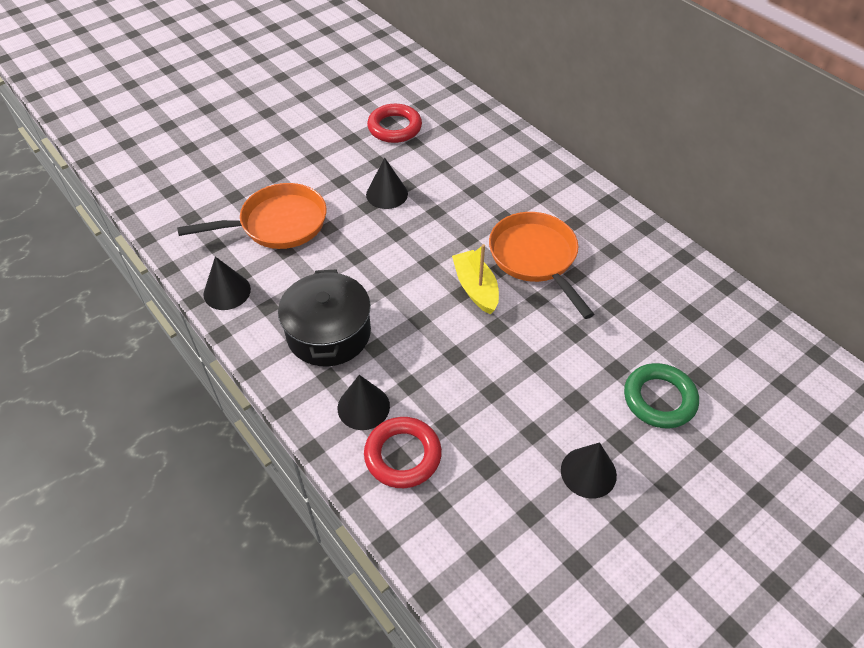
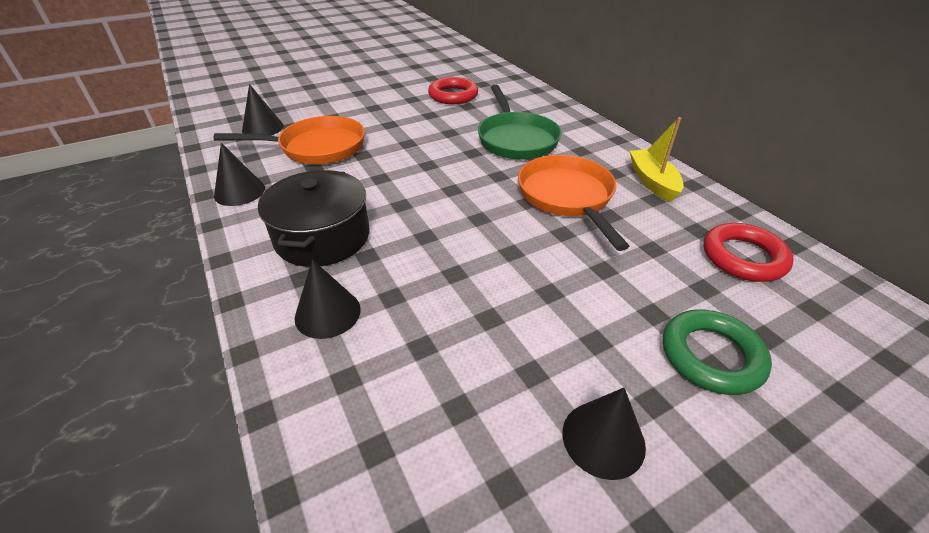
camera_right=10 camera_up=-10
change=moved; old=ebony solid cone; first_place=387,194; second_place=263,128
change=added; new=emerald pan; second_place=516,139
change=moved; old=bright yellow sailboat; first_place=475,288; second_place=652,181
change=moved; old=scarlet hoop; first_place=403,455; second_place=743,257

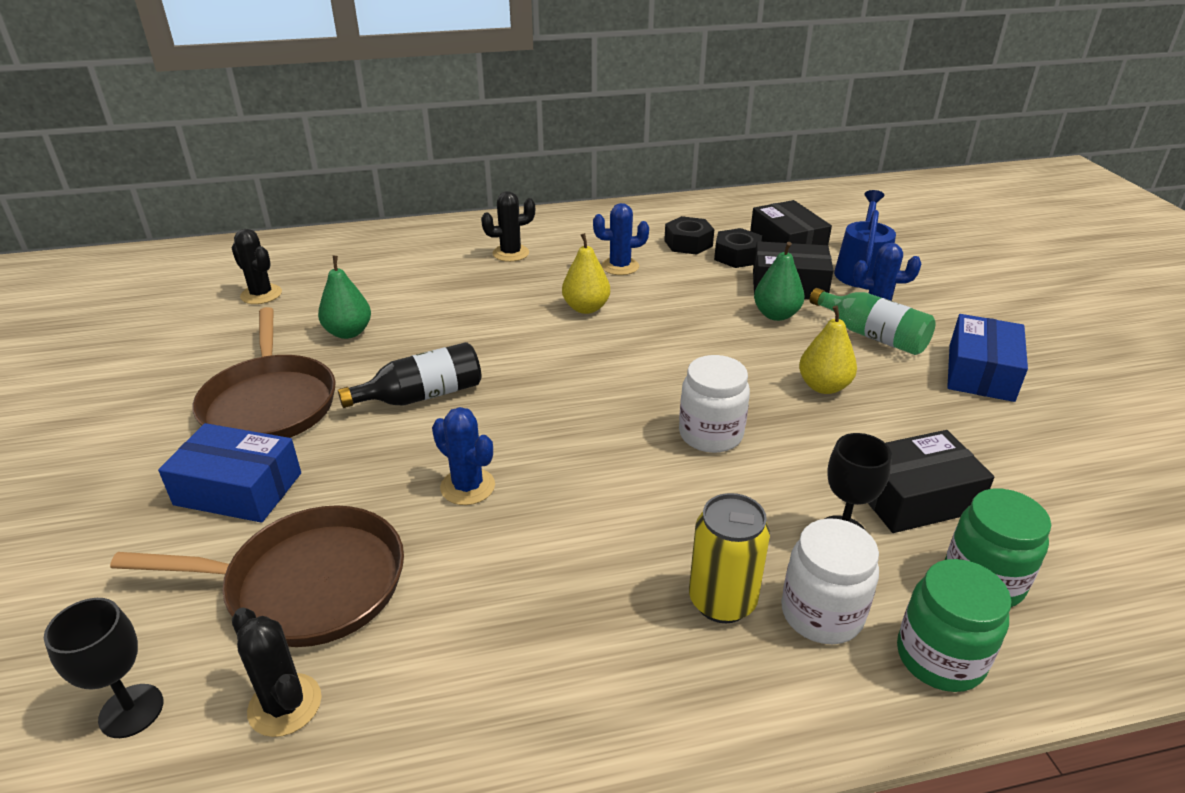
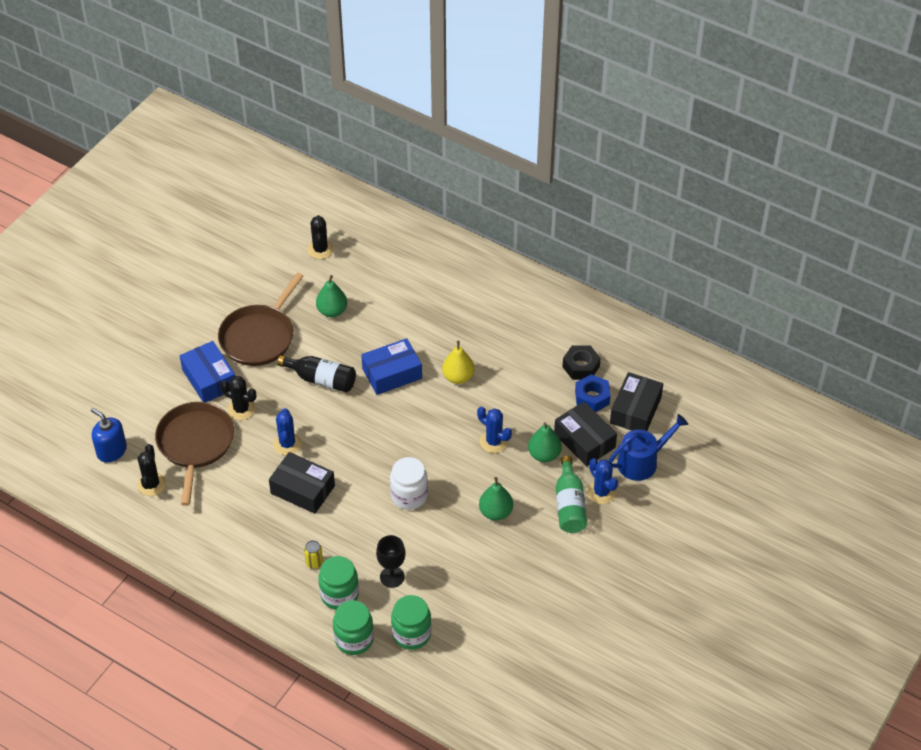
camera_right=45 camera_up=15
change=replaced; old=ebony wine glass; new=blue pump bottle; first_place=131,711; second_place=111,451
change=turned; old=russet pan; first_place=308,584; second_place=195,444; degrees=-135
change=moved; old=ebony saguaro cactus; first_place=511,253; second_place=241,409
change=moved; old=ebony box; first_place=915,497; second_place=302,489
change=resized; old=bright yellow soda can; first_place=722,601; second_place=314,563; factor=0.54
change=recoloured; old=pure white jar; new=emerald jar; first_place=821,614; second_place=339,595
change=moved; old=blue box; first_place=980,372; second_place=392,373
change=moved; old=blue saguaro cactus; first_place=620,266; second_place=493,442
change=recoloured; old=bright yellow toy pear; new=emerald toy pear; first_place=823,386; second_place=495,512
change=recoloured; old=ebony hex nut; new=blue hex nut; first_place=737,256; second_place=592,397

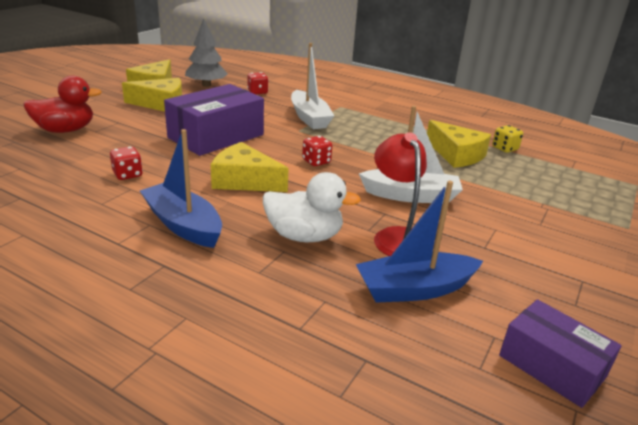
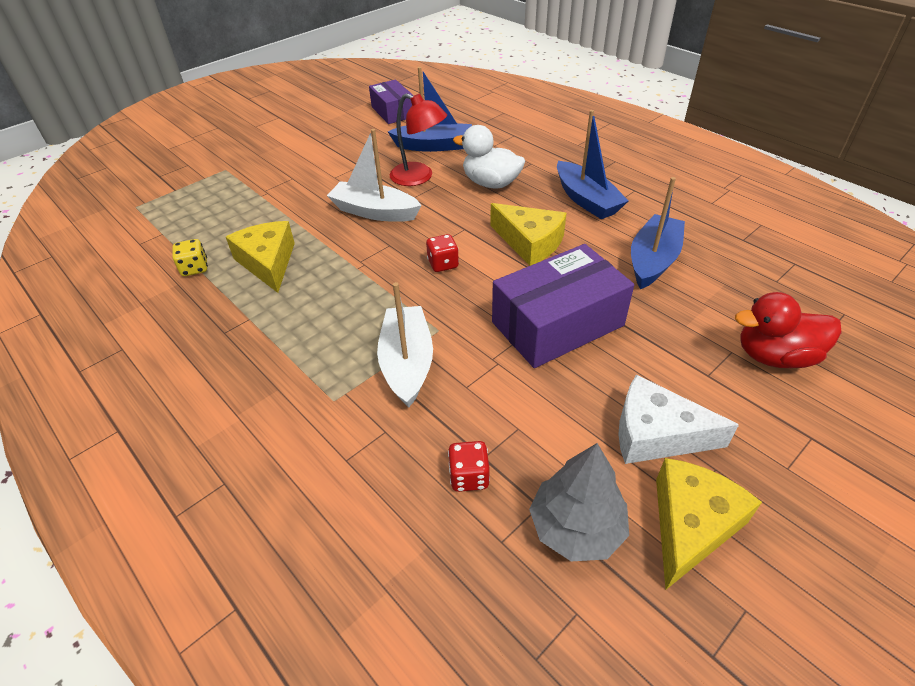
camera_right=-160 camera_up=15
change=turned; old=scarlet reading lamp; first_place=396,236; second_place=419,177; degrees=-60
change=recoloured; old=bright yellow piece of cheese; new=pure white piece of cheese; first_place=161,104; second_place=656,434
change=replaced; old=scarlet game die; new=blue sailboat; first_place=127,174; second_place=653,260

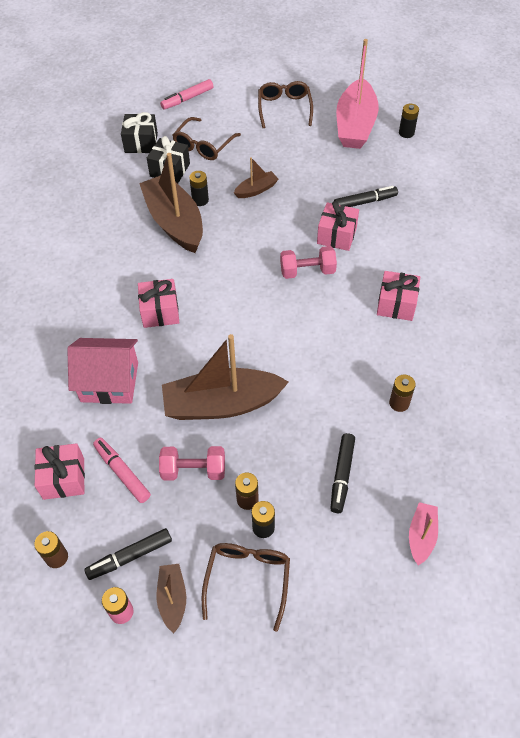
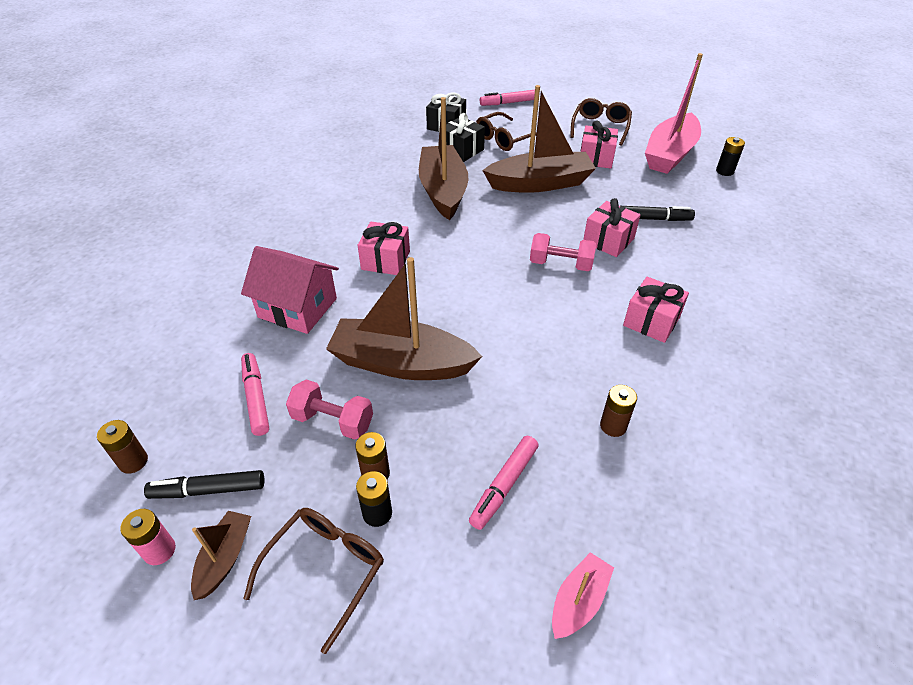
camera_right=20 camera_up=-10
change=recoloured; old=ebony marker pen; new=pink marker pen; first_place=342,475; second_place=504,486
change=resized; old=russet sailboat; first_place=256,190; second_place=539,183; factor=2.12
change=moved; old=pink wrapped gift; first_place=64,478; second_place=596,158
change=removed; old=ebony AA battery; first_place=200,200

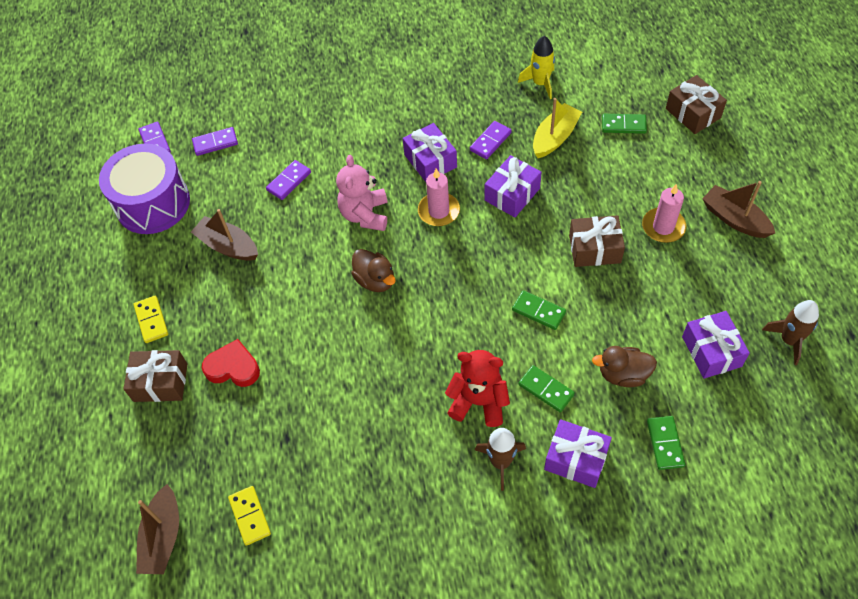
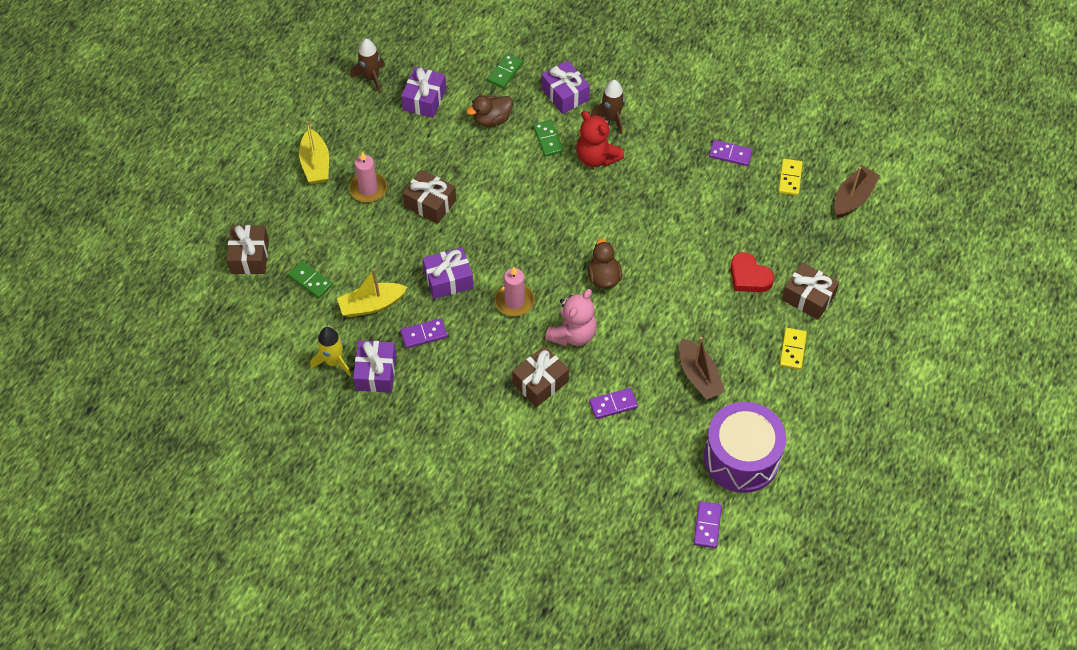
camera_right=-150 camera_up=0
change=recoloured; old=russet sailboat; new=bright yellow sailboat; first_place=734,219; second_place=315,164
change=moved; old=purple wrapped gift; first_place=430,161; second_place=376,373
change=turned; old=russet toy duck; first_place=623,374; second_place=492,119; degrees=120
change=added; new=russet wrapped gift; second_place=540,382
change=moved; old=purple domino; first_place=215,143; second_place=730,154
change=removed; old=emerald domino; first_place=538,311

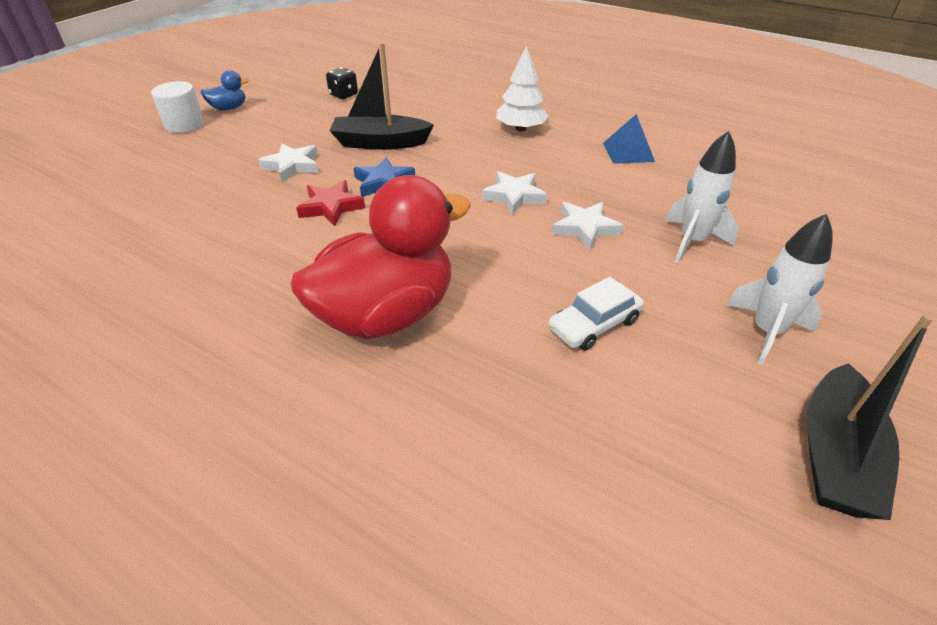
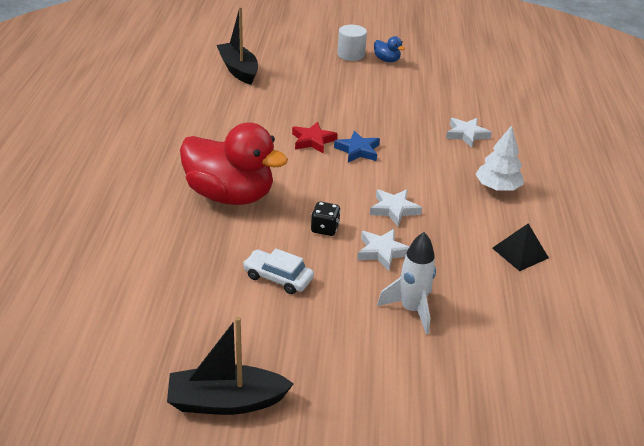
camera_right=60 camera_up=-5
change=moved; old=ebony sailboat; first_place=380,143; second_place=238,70
change=moved; old=ebony game die; first_place=343,95; second_place=325,229
change=moved; old=pure white five-pointed star; first_place=292,166; second_place=466,134
change=recoloured; old=blue pyramid; new=ebony pyramid; first_place=628,152; second_place=520,253
change=removed; old=pure white spaceship; first_place=766,332

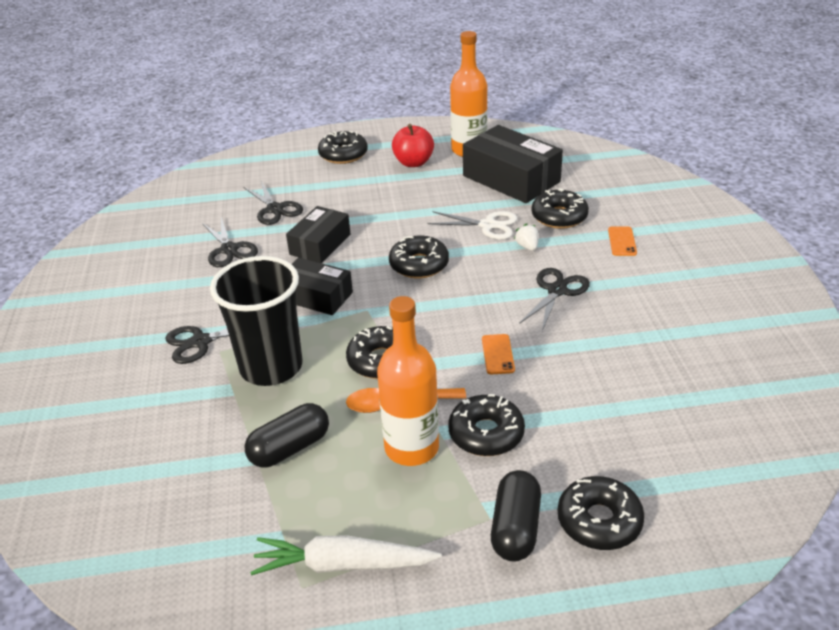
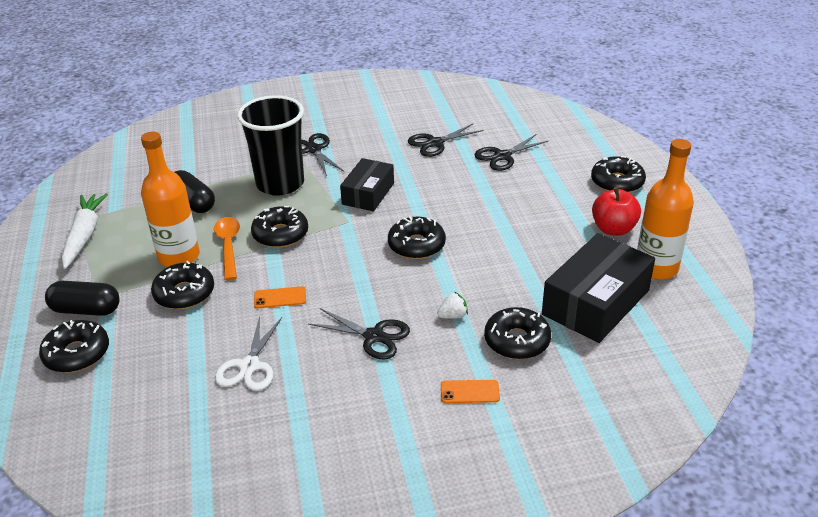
camera_right=85 camera_up=0
change=moved; old=pure white pair of scissors; first_place=488,225; second_place=249,366
change=removed; old=ebony box; first_place=320,244

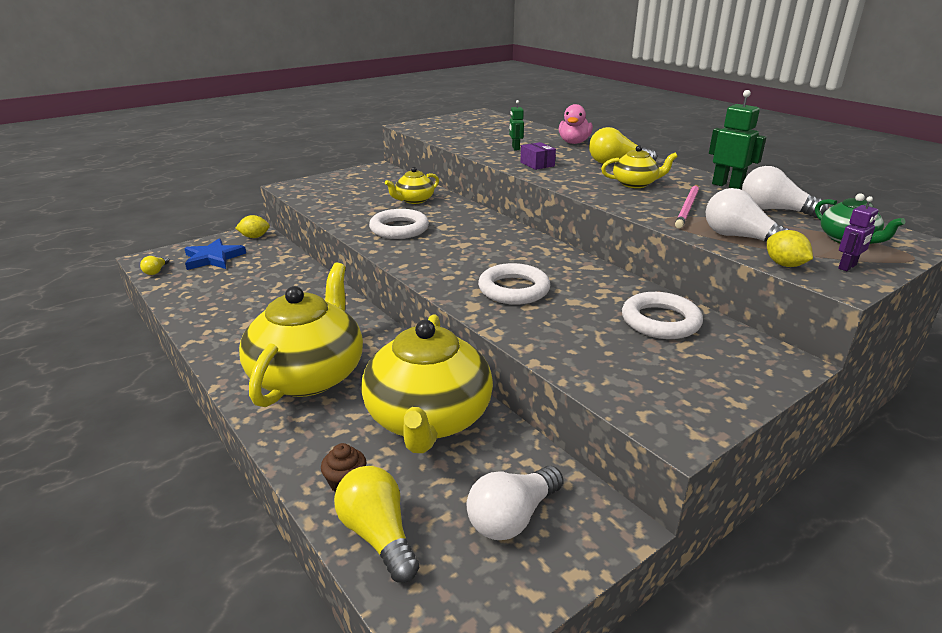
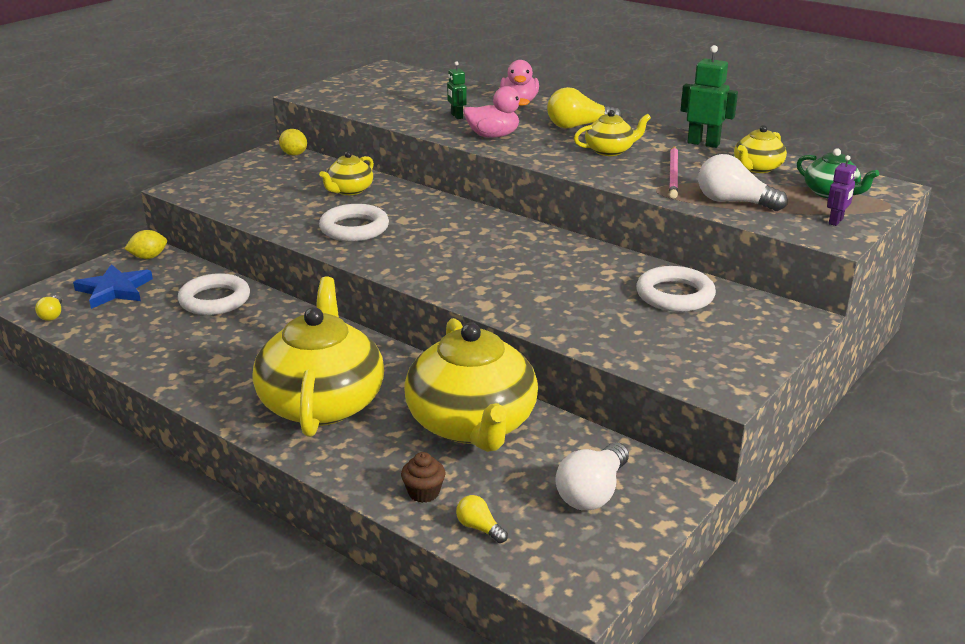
camera_right=-15 camera_up=0
change=moved; old=pure white hoop; first_place=514,289; second_place=215,300
change=moved; old=bright yellow citrus fruit; first_place=784,265; second_place=294,154
change=resized; old=bright yellow light bulb; first_place=378,535; second_place=479,528; factor=0.52
change=replaced; old=purple box; new=pink toy duck; first_place=537,164; second_place=493,136
change=replaced; old=pure white light bulb; new=bright yellow china teapot; first_place=774,210; second_place=757,168

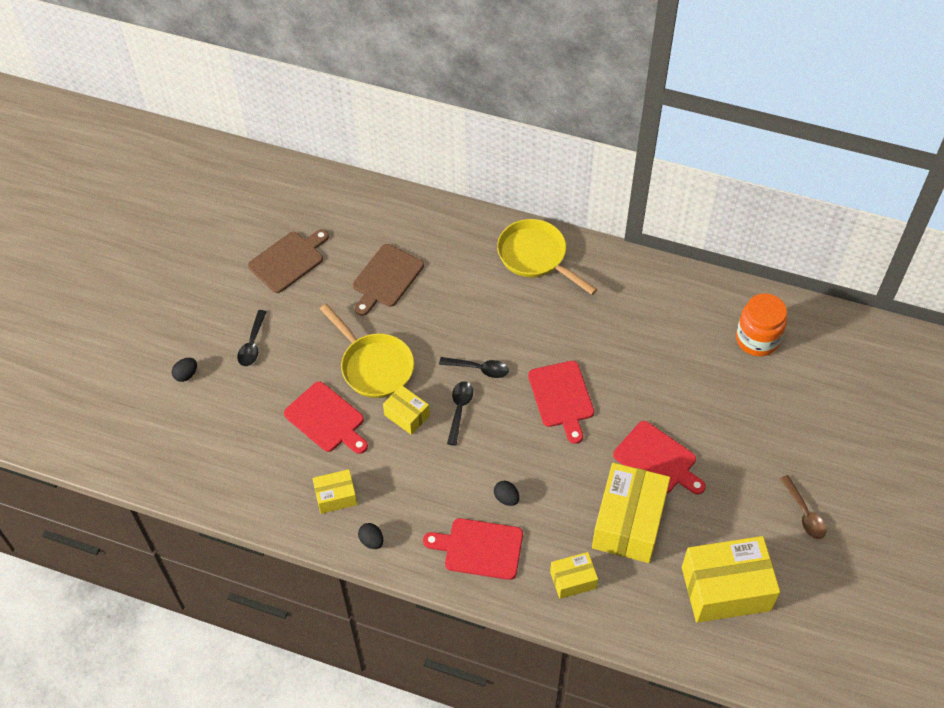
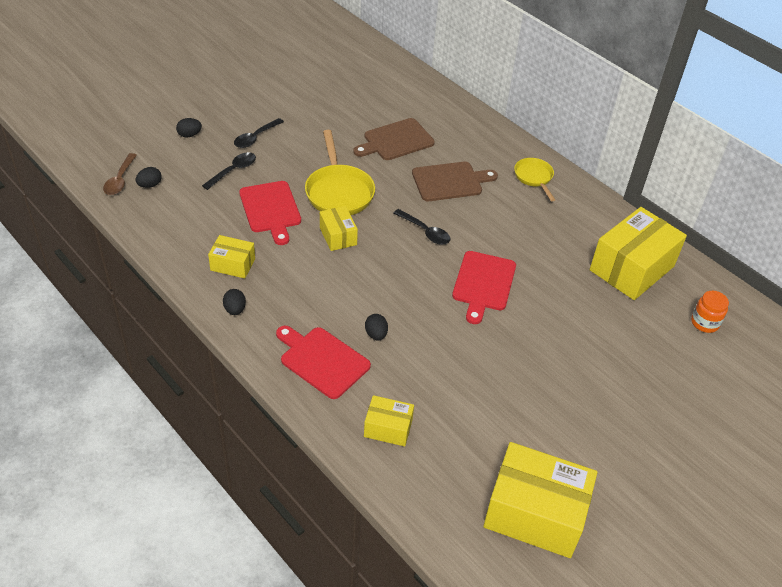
camera_right=25 camera_up=-10
change=moved; old=russet spoon; first_place=804,513; second_place=120,180
change=added; new=ebony toy egg; second_place=150,185
change=moved; old=ebony spoon; first_place=459,410; second_place=233,170
change=moved; old=russet chopping board; first_place=289,260; second_place=450,181
change=resized; old=bright yellow pan; first_place=536,257; second_place=534,178; factor=0.59
change=moved; old=bright yellow box; first_place=628,523; second_place=631,268
change=resized; old=orange-coloured jar; first_place=757,339; second_place=704,323; factor=0.61
change=removed; old=scarlet chopping board; first_place=657,460

